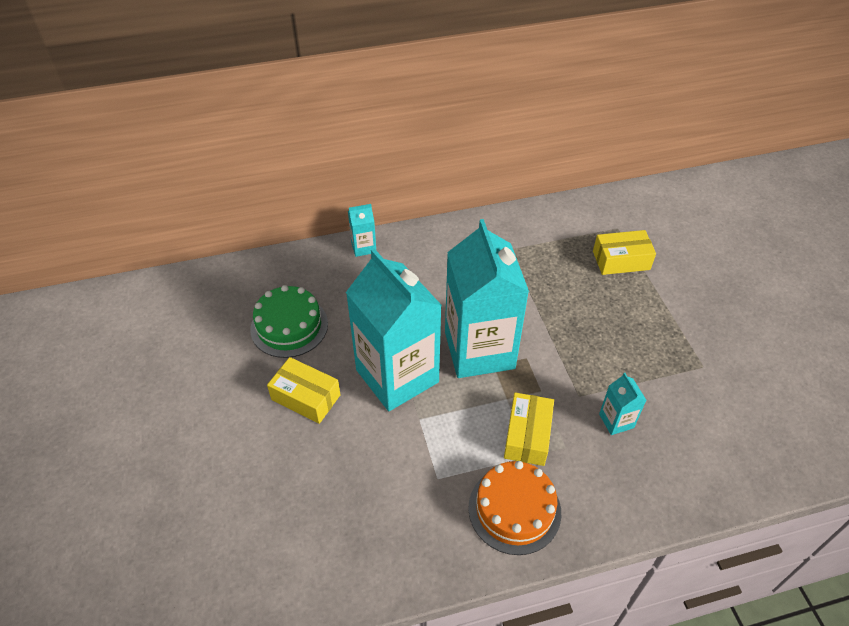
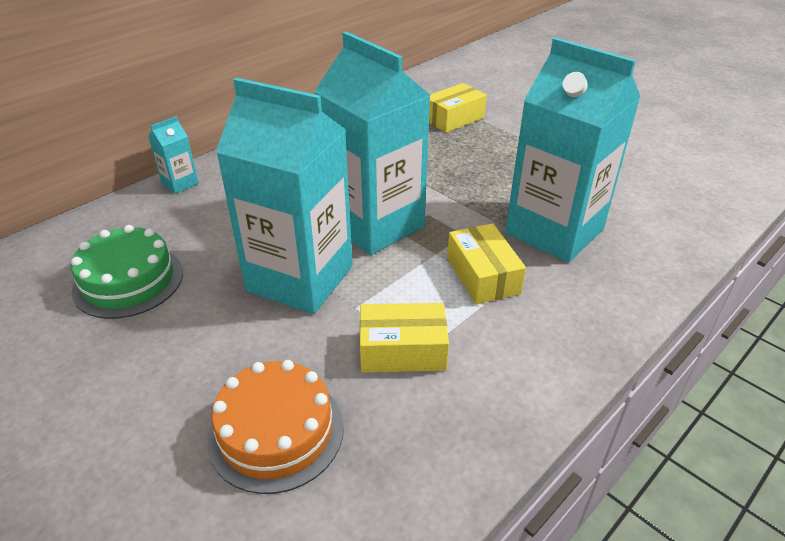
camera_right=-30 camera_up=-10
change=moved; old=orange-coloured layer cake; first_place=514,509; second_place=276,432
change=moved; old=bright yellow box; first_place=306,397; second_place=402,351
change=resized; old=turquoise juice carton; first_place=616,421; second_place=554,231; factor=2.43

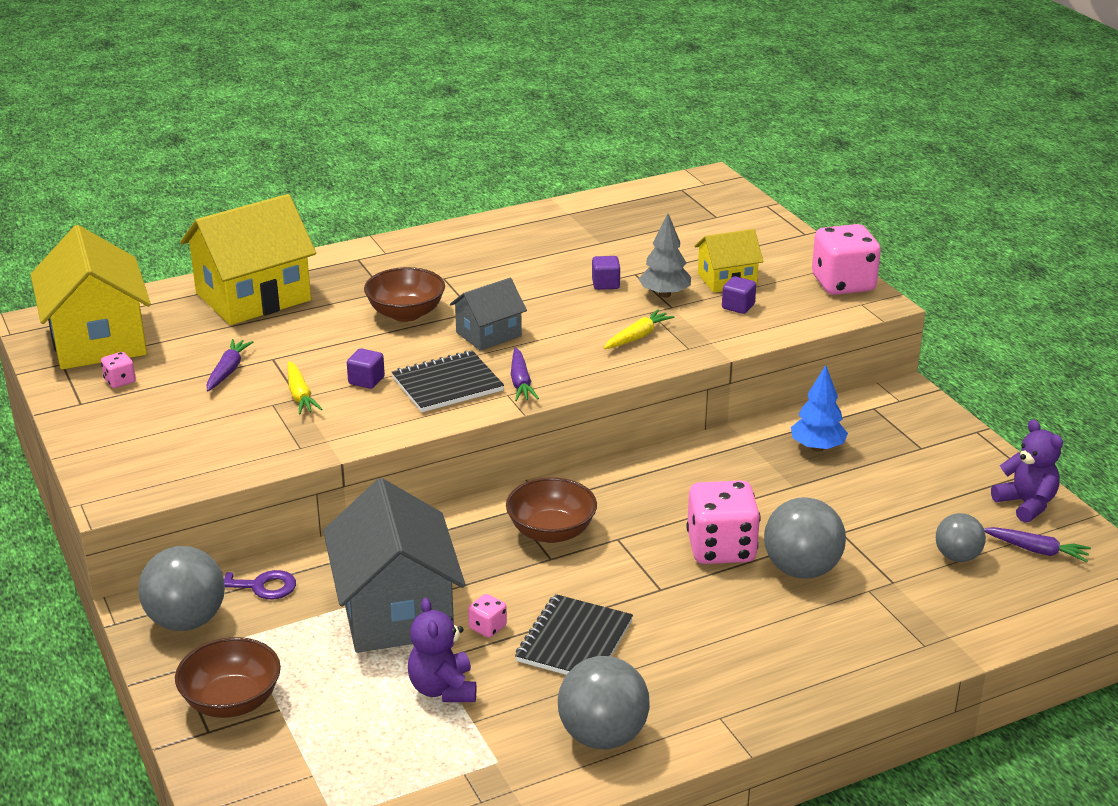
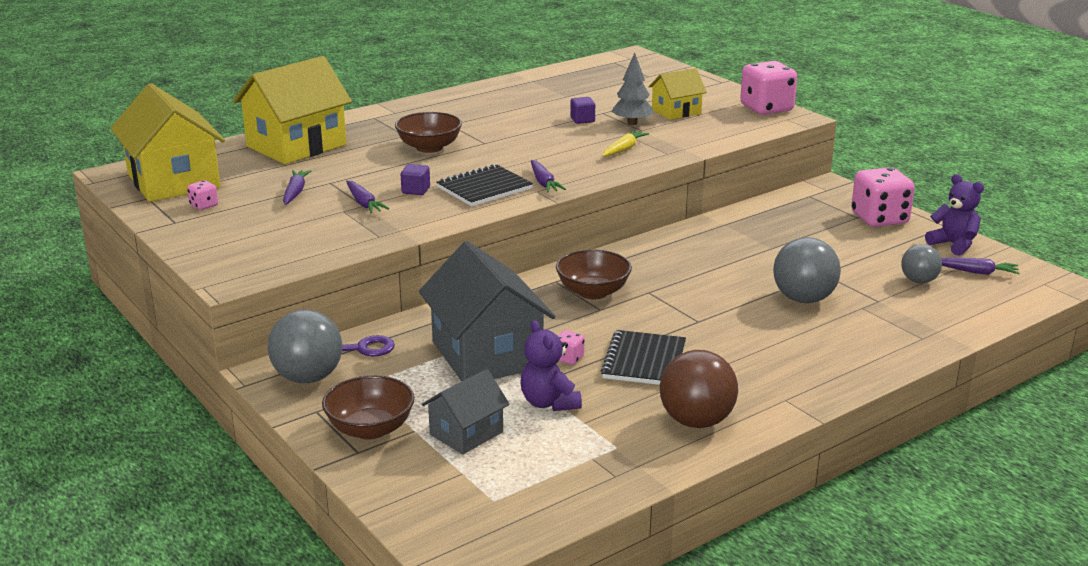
camera_right=-10 camera_up=-5
change=recoloured; old=bright yellow root vegetable; new=purple root vegetable; first_place=300,395; second_place=364,203
change=moved; old=gray house; first_place=488,334; second_place=466,433
change=recoloured; old=gray play ball; new=russet play ball; first_place=602,736; second_place=696,421
change=moved; old=pink game die; first_place=721,548; second_place=879,219
change=removed; old=purple solid cube; first_place=738,306
change=removed; old=blue tree; first_place=817,447

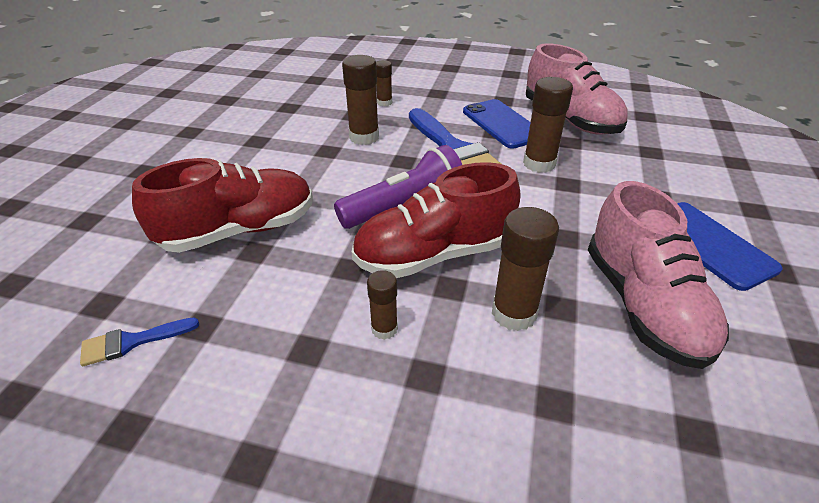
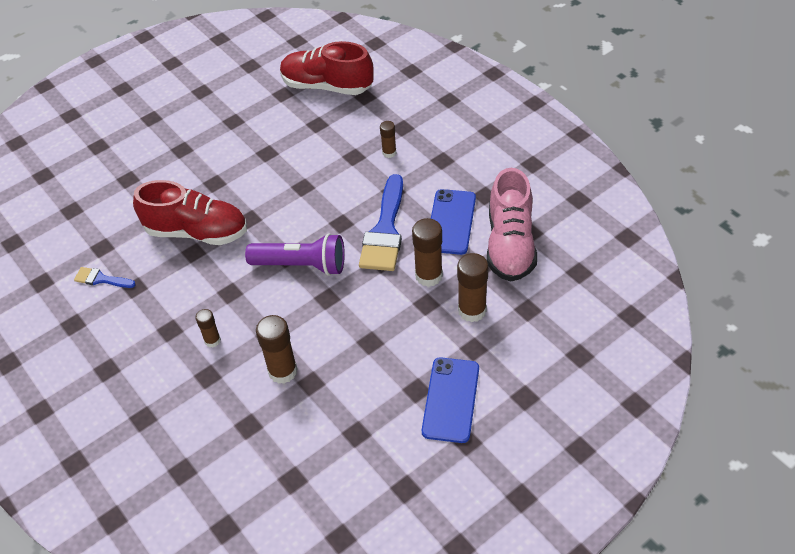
camera_right=40 camera_up=10
change=moved; old=scarlet lace-up shoe; first_place=434,255; second_place=327,86
change=moved; old=russet stick of glue; first_place=364,137; second_place=472,310
change=removed; old=pink lace-up shoe; first_place=643,305

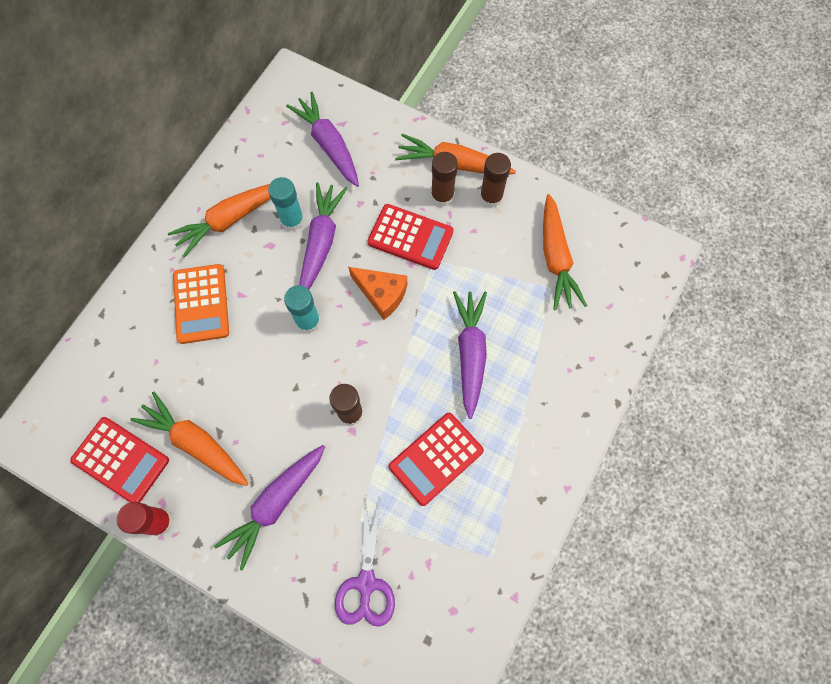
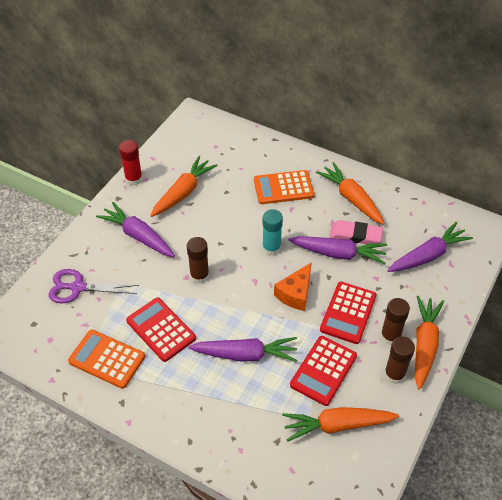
camera_right=90 camera_up=-20
change=added; new=orange-coloured calculator; second_place=107,359
change=moved; old=scarlet calculator; first_place=121,460; second_place=323,370
change=replaced; old=turquoise stick of glue; new=pink eraser; first_place=292,220; second_place=355,235

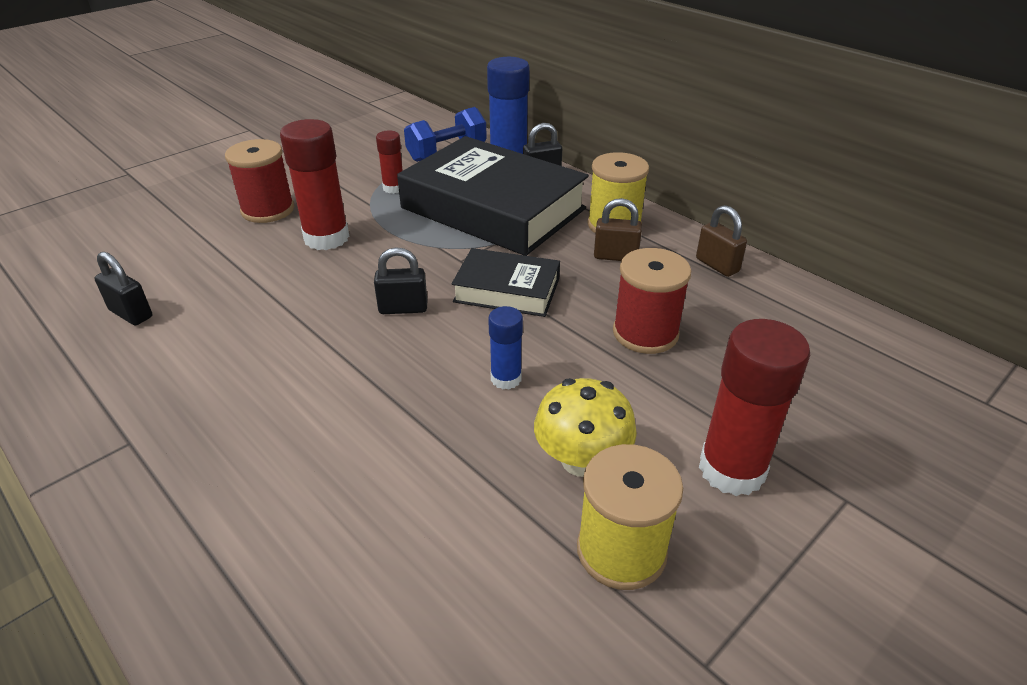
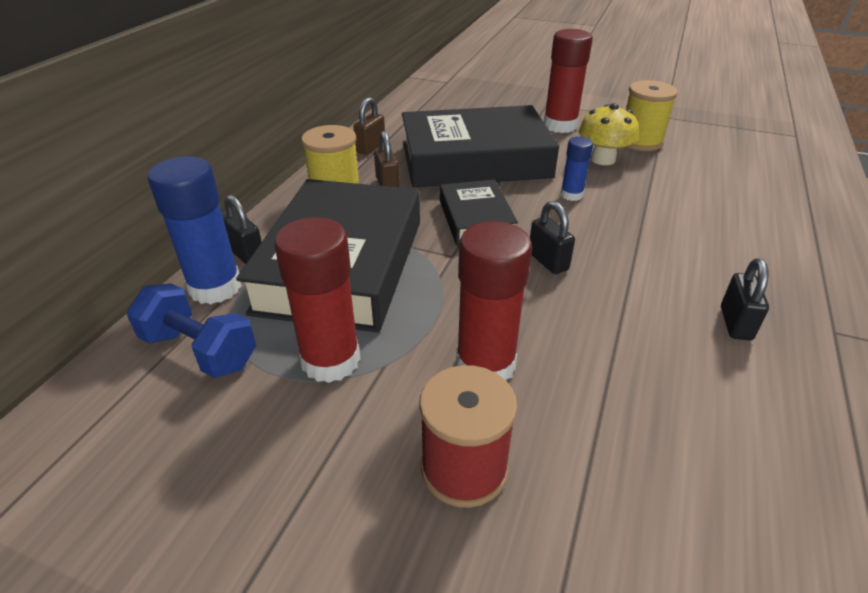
camera_right=-115 camera_up=0
change=resized; old=scarlet stick of glue; first_place=393,188; second_place=330,360; factor=1.84
change=replaced; old=scarlet spool; new=ebony hardcover; first_place=645,333; second_place=475,160
change=moved; old=ebony small lock; first_place=131,314; second_place=735,323

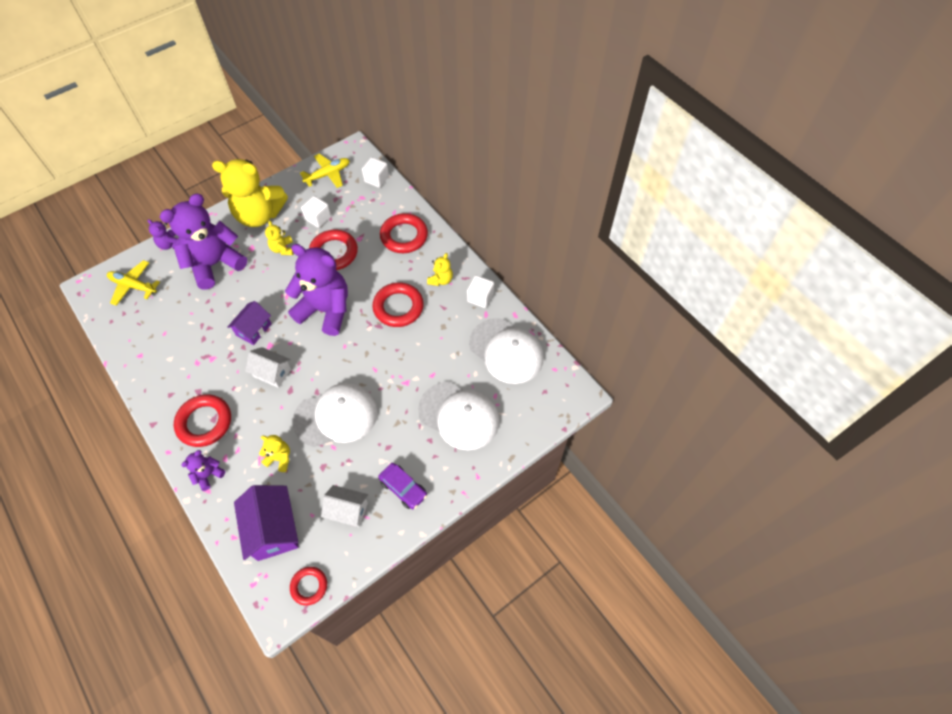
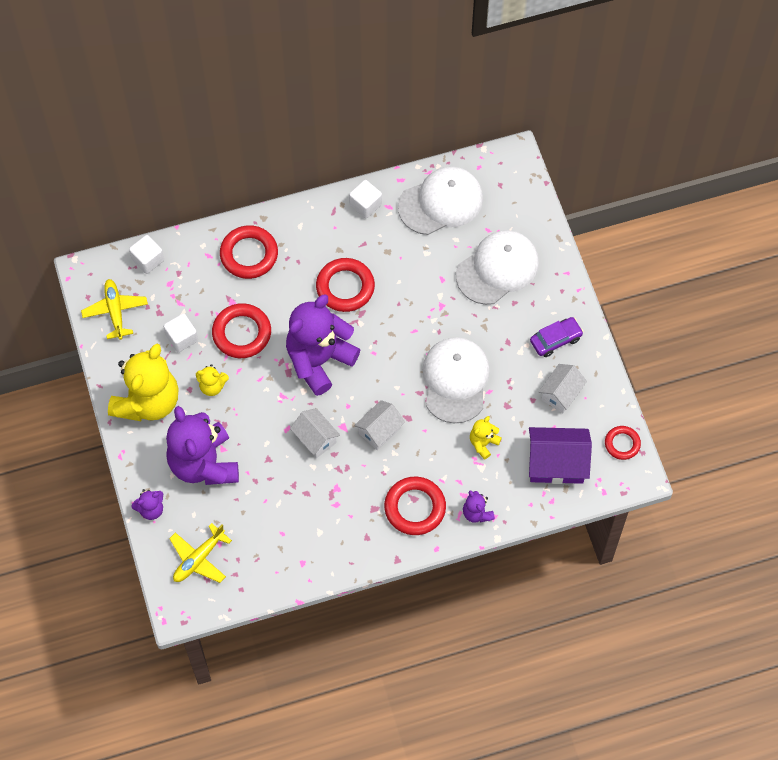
camera_right=-70 camera_up=5
change=recoloured; old=purple house; new=pure white house; first_place=254,329; second_place=315,439
change=removed; old=bright yellow teddy; first_place=441,280

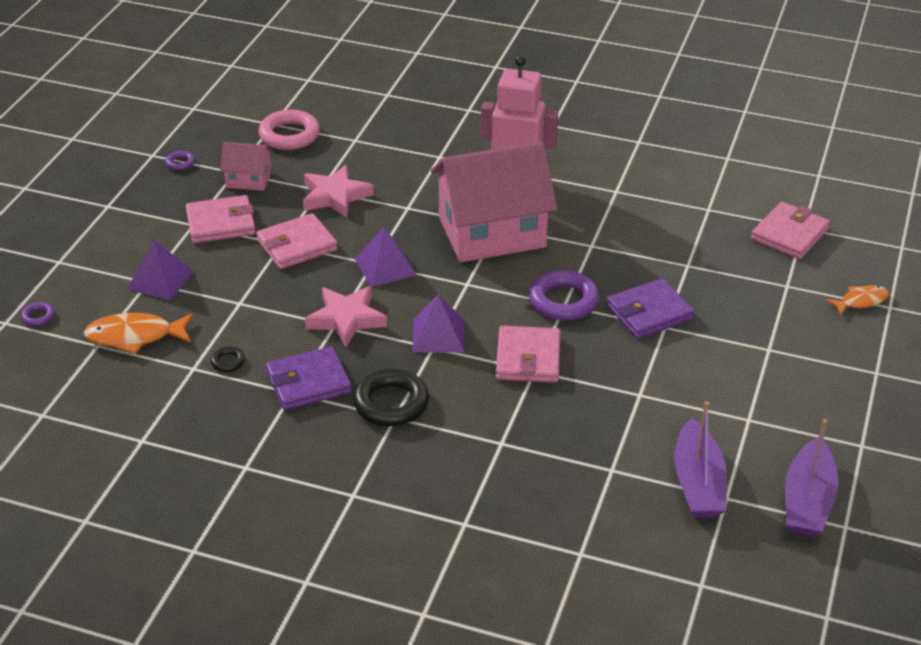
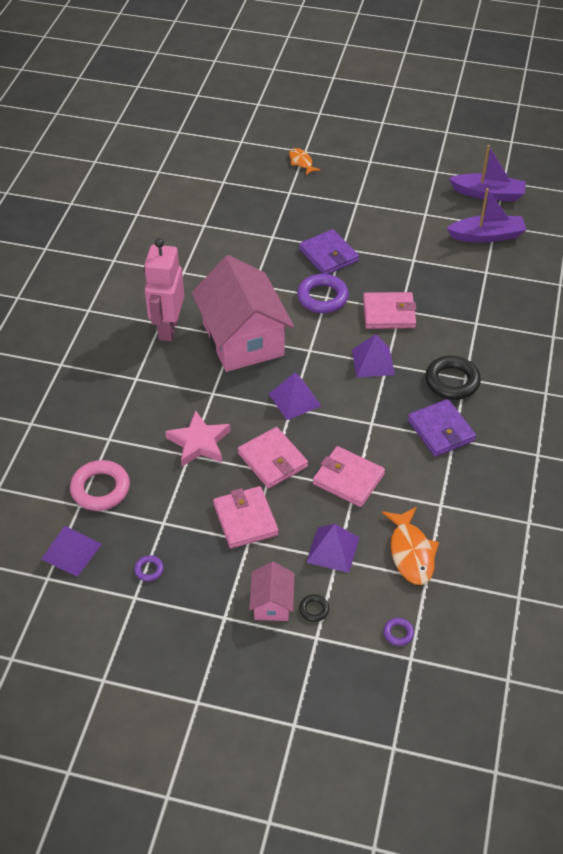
camera_right=-95 camera_up=10
change=added; new=purple pyramid; second_place=71,551
change=moved; old=pink house; first_place=248,179; second_place=272,603
change=moved; old=ebony hoop; first_place=228,362; second_place=314,609
change=moved; old=pink wallet; first_place=790,234; second_place=348,479
change=removed; old=pink five-pointed star; first_place=346,319

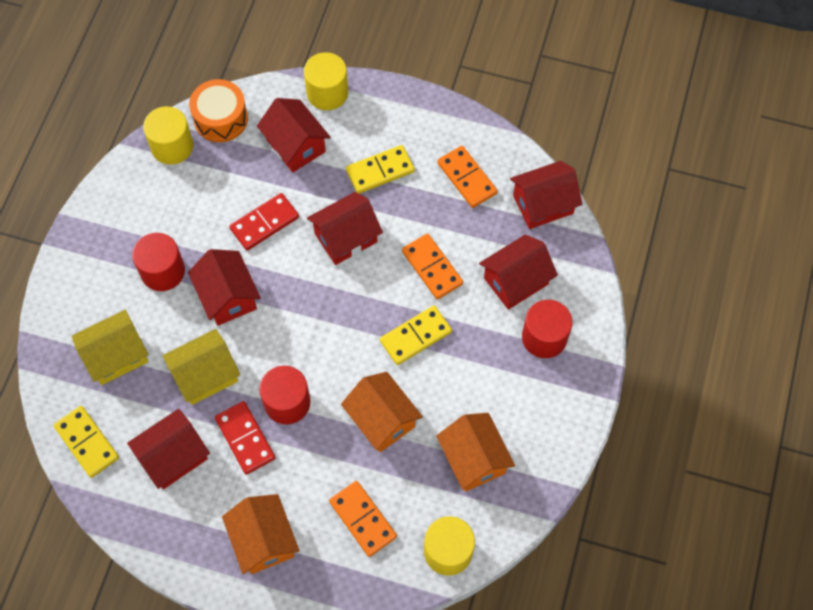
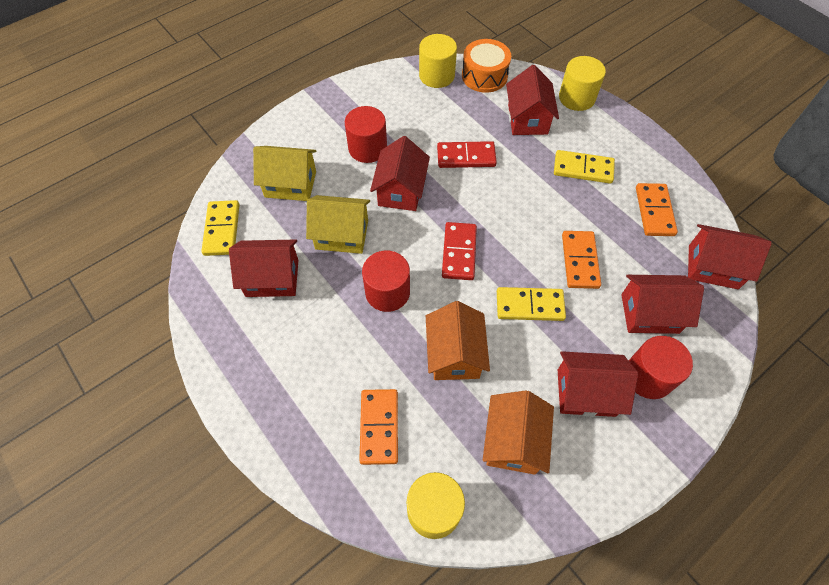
camera_right=35 camera_up=-5
change=moved; old=scarlet domino; first_place=245,438; second_place=459,252
change=moved; old=scarlet house; first_place=346,238; second_place=586,392
change=removed; old=orange-coloured house; first_place=263,540

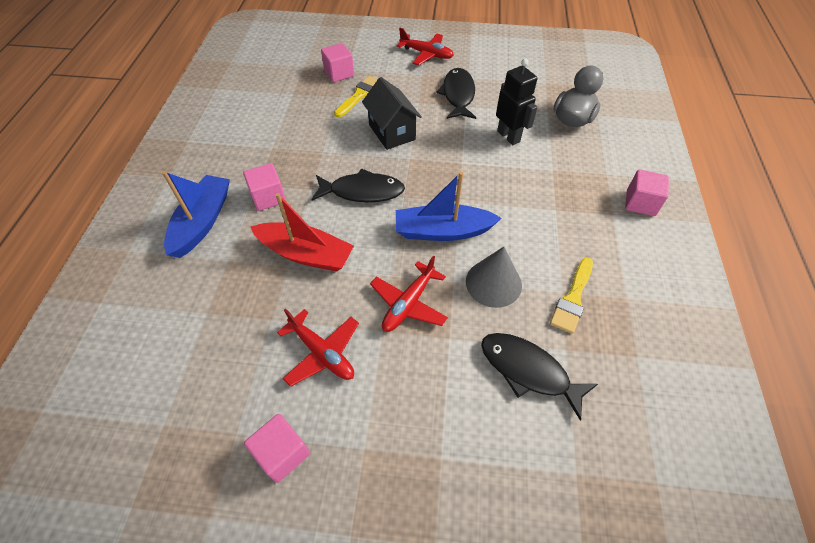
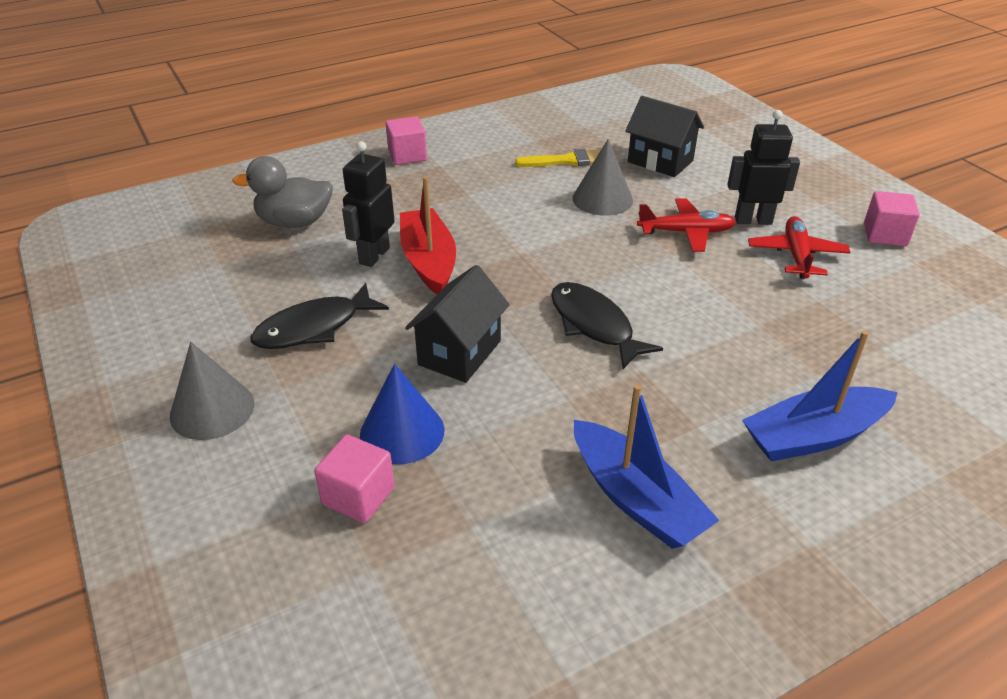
camera_right=-125 camera_up=-15
change=replaced; old=scarlet aeroplane; new=gray solid cone; first_place=426,54; second_place=212,409
change=replaced; old=bright yellow paint brush; new=blue solid cone; first_place=359,95; second_place=402,432
change=moved; old=scarlet sailboat; first_place=306,254; second_place=428,261
change=moved; old=blue sailboat; first_place=442,231; second_place=636,498
change=replaced; old=ebony toy fish; new=ebony house; first_place=528,371; second_place=660,161
change=added; new=ebony toy robot; second_place=753,220
change=removed; old=pink solid cube; first_place=268,197

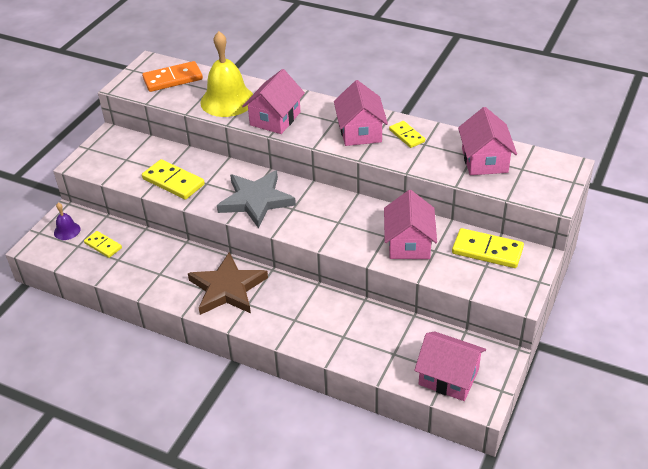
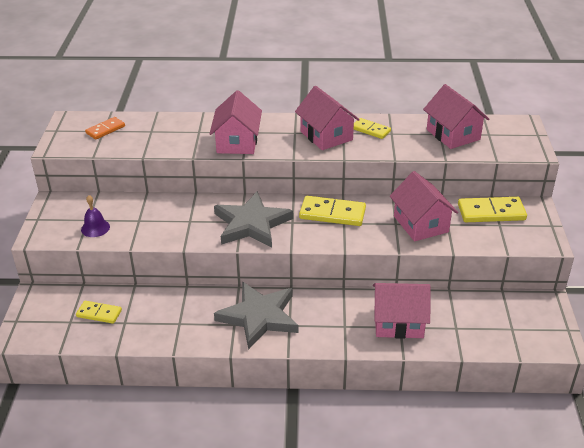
camera_right=-25 camera_up=-5
change=moved; old=purple hand bell; first_place=67,231; second_place=95,228
change=resized; old=orange-coloured domino; first_place=173,79; second_place=105,130; factor=0.61
change=recoloured; old=russet five-pointed star; new=gray five-pointed star; first_place=227,288; second_place=259,317
change=moved; old=bright yellow domino; first_place=173,182; second_place=332,213
change=moved; old=pink house; first_place=448,377; second_place=398,322
change=removed; old=bright yellow hand bell; first_place=227,100

